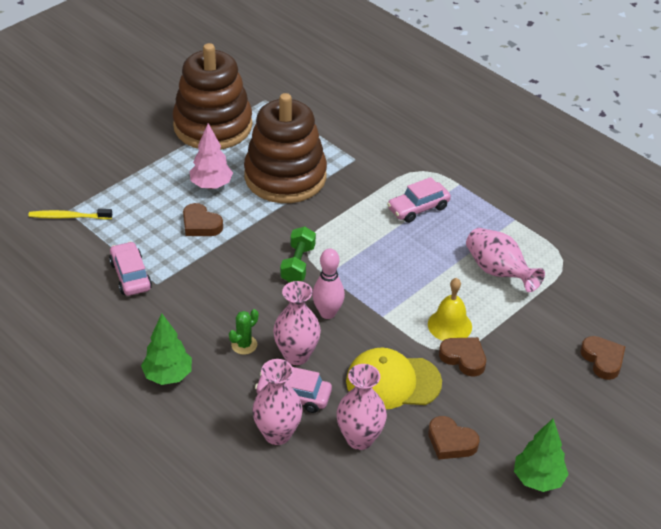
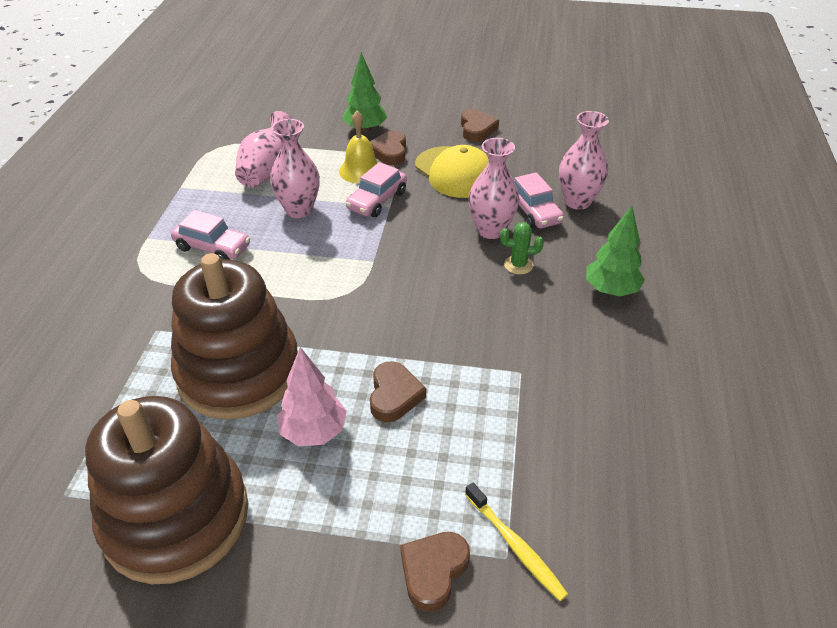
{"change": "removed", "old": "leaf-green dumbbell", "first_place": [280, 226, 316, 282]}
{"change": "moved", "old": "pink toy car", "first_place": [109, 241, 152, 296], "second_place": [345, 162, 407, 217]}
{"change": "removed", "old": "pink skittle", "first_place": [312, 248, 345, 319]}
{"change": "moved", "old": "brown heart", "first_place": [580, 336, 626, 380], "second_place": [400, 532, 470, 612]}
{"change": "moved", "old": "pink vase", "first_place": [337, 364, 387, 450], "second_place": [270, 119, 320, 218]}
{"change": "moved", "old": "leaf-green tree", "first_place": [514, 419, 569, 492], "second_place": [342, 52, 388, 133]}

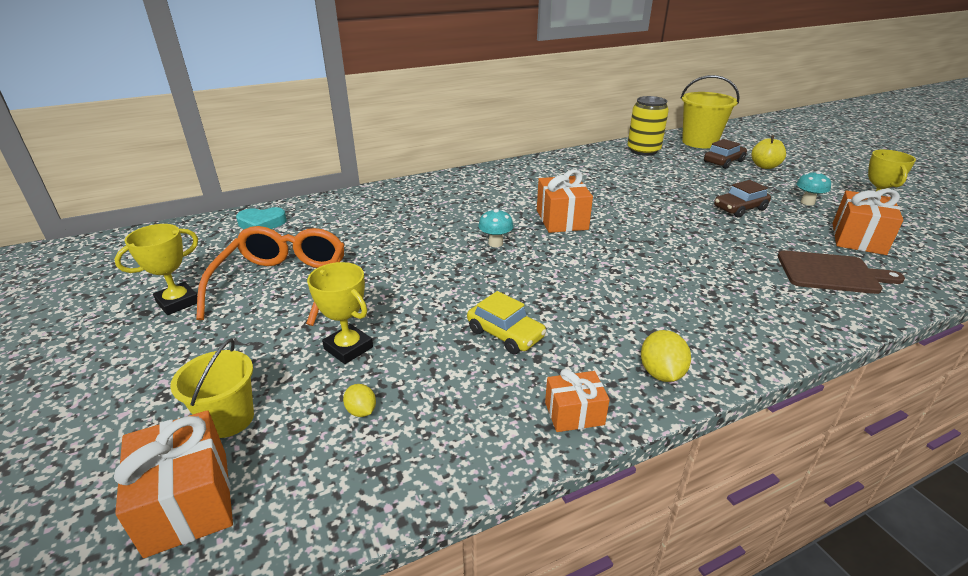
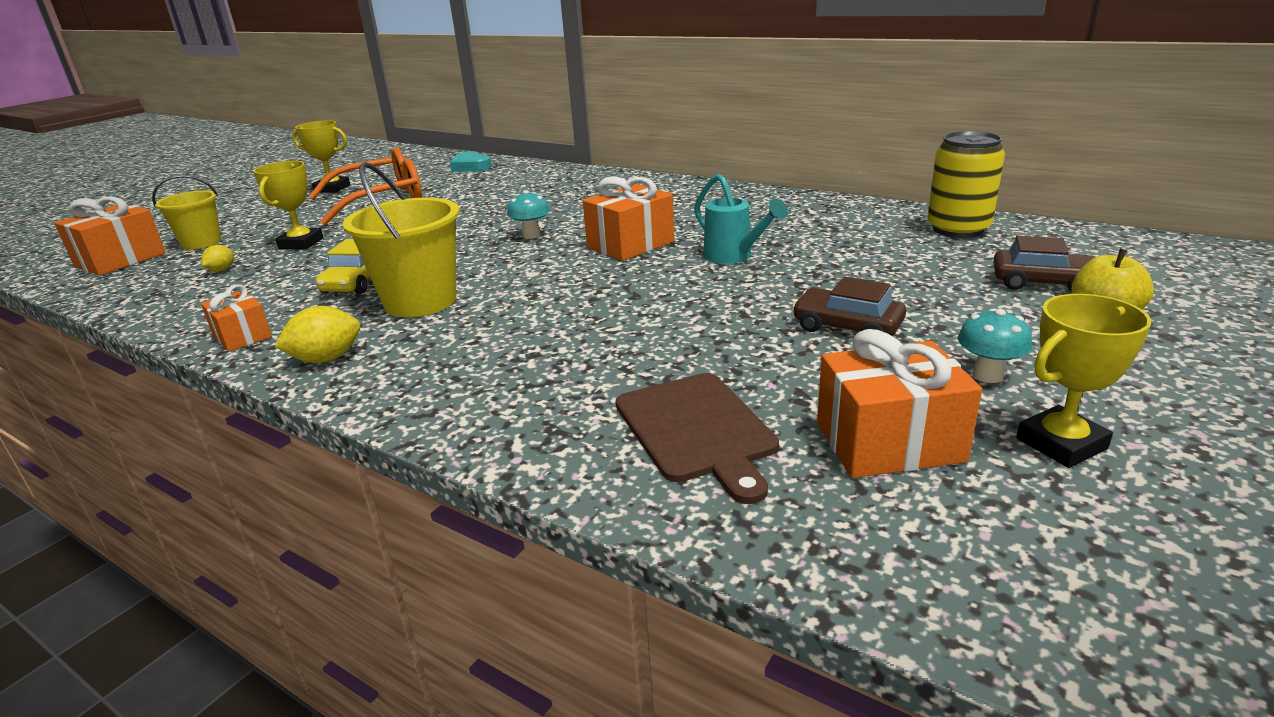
{"change": "moved", "old": "golden bucket", "first_place": [681, 75, 740, 148], "second_place": [343, 162, 460, 317]}
{"change": "added", "new": "teal watering can", "second_place": [694, 174, 788, 264]}

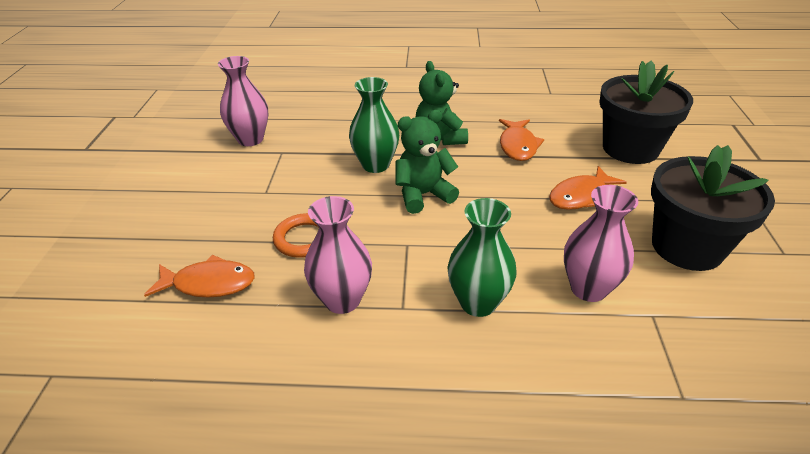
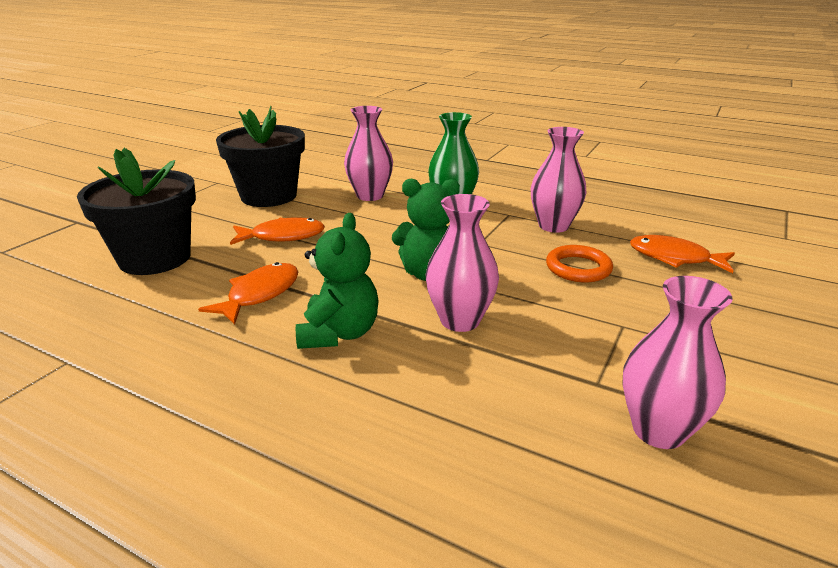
{"change": "recoloured", "old": "leaf-green vase", "new": "pink vase", "first_place": [349, 77, 399, 173], "second_place": [426, 194, 499, 332]}

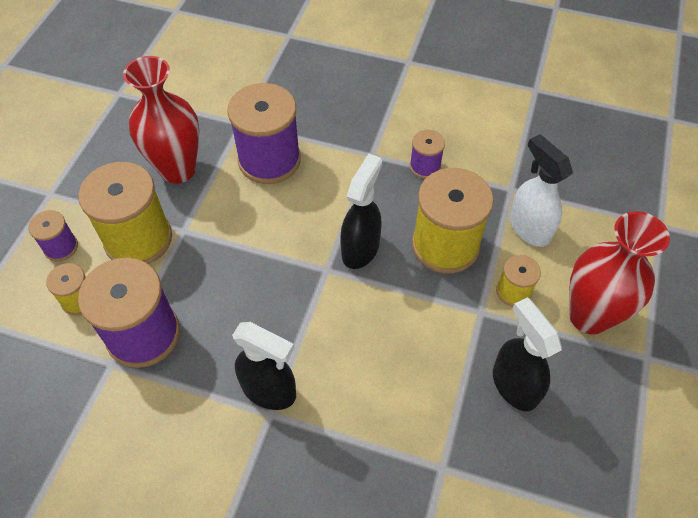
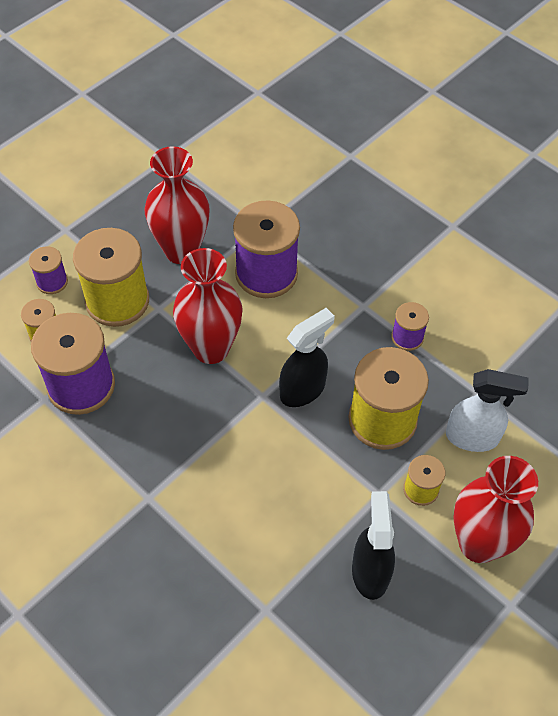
{"change": "turned", "old": "white sprayer", "first_place": [509, 134, 573, 247], "second_place": [446, 369, 529, 452], "degrees": 105}
{"change": "removed", "old": "black sprayer", "first_place": [232, 322, 296, 410]}
{"change": "added", "new": "scarlet vase", "second_place": [173, 248, 243, 364]}

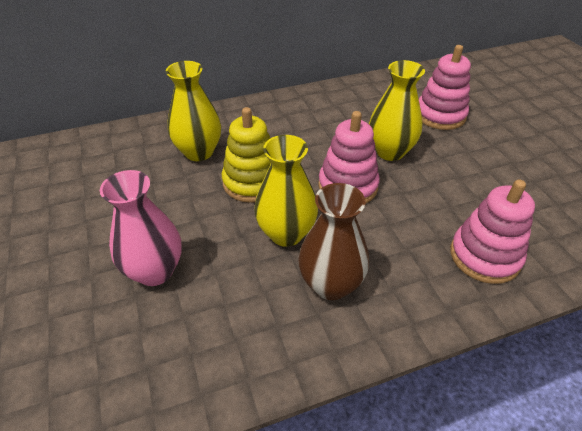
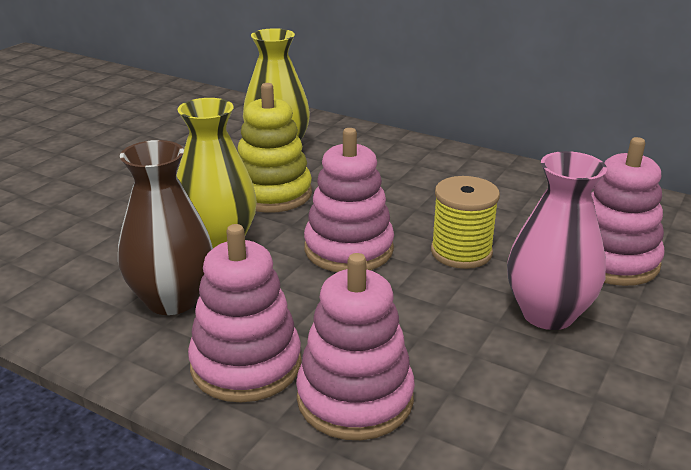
{"change": "replaced", "old": "golden vase", "new": "golden spool", "first_place": [369, 60, 425, 161], "second_place": [431, 176, 500, 269]}
{"change": "moved", "old": "pink vase", "first_place": [100, 170, 181, 286], "second_place": [507, 151, 607, 330]}
{"change": "added", "new": "pink stacking rings", "second_place": [188, 224, 302, 402]}

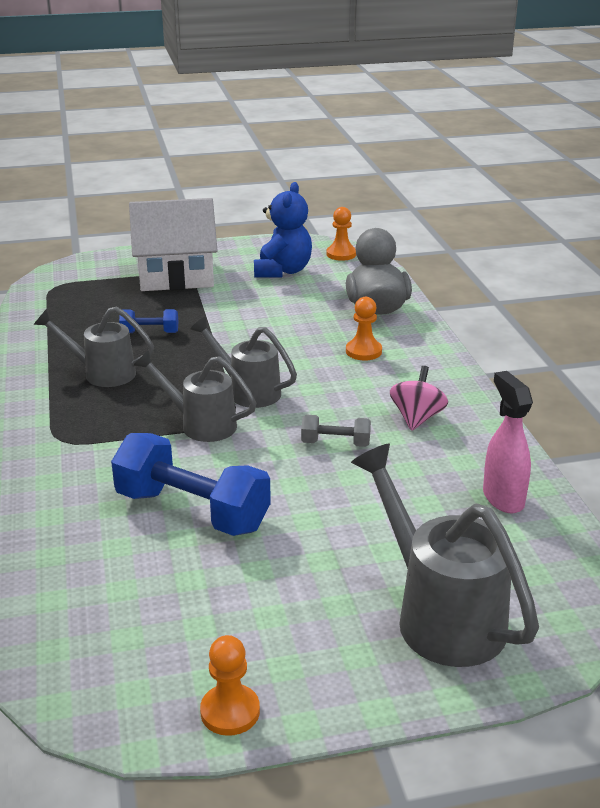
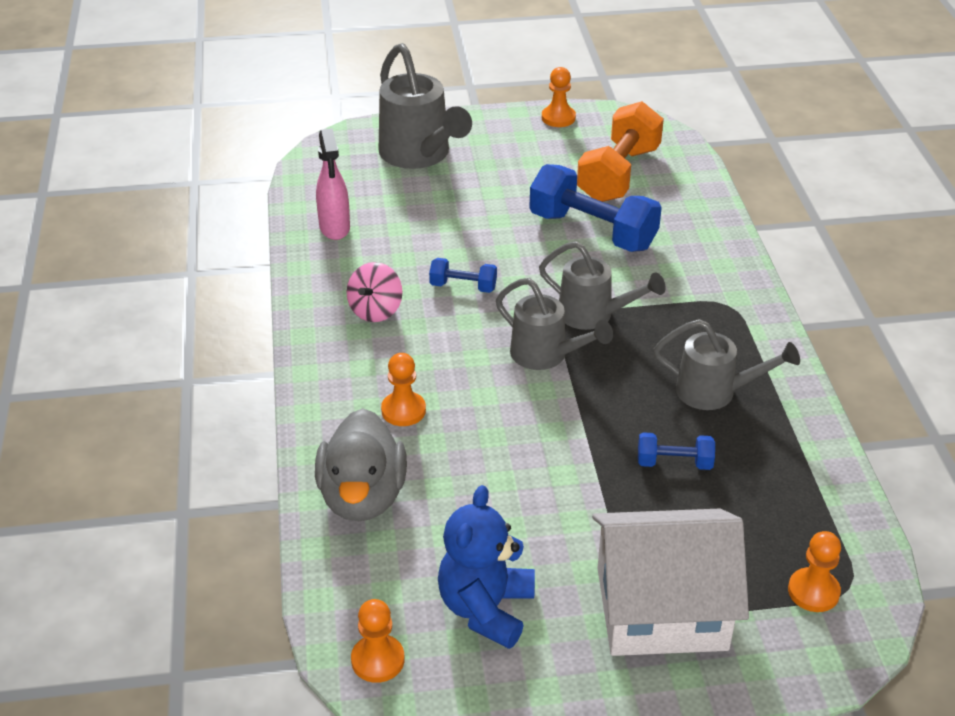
{"change": "recoloured", "old": "gray dumbbell", "new": "blue dumbbell", "first_place": [301, 415, 371, 447], "second_place": [429, 258, 497, 293]}
{"change": "added", "new": "orange-coloured dumbbell", "second_place": [577, 101, 664, 202]}
{"change": "added", "new": "orange-coloured pawn", "second_place": [788, 531, 841, 612]}

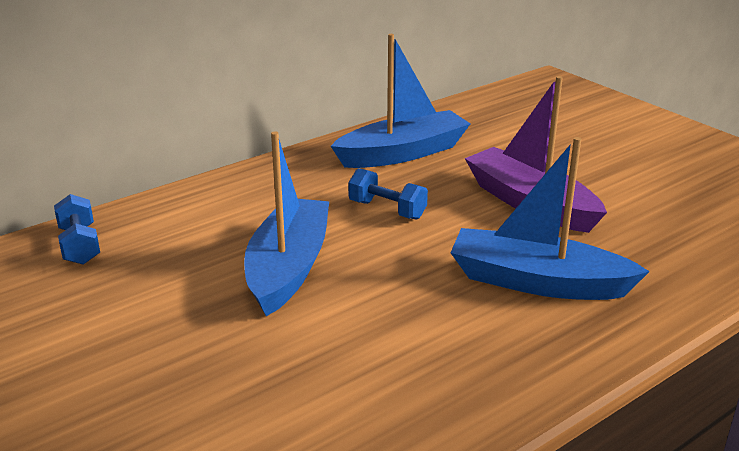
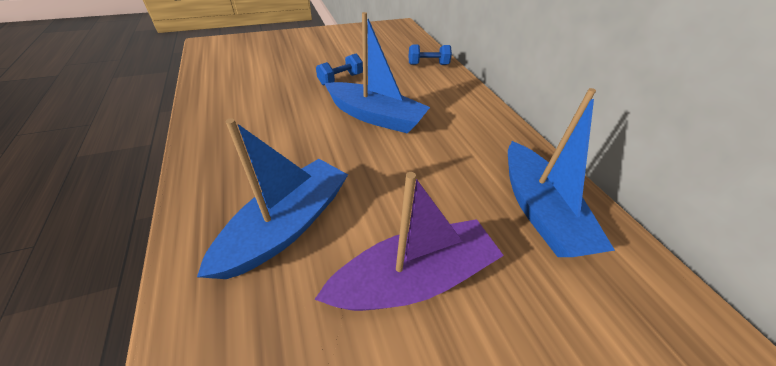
{"change": "moved", "old": "blue dumbbell", "first_place": [348, 168, 428, 220], "second_place": [316, 53, 363, 85]}

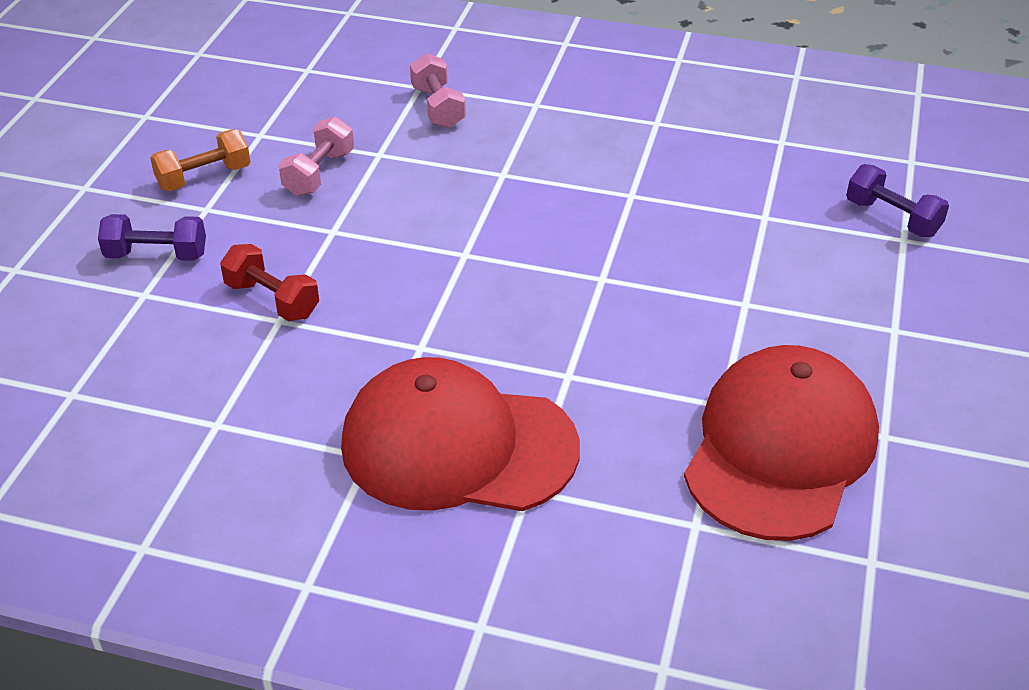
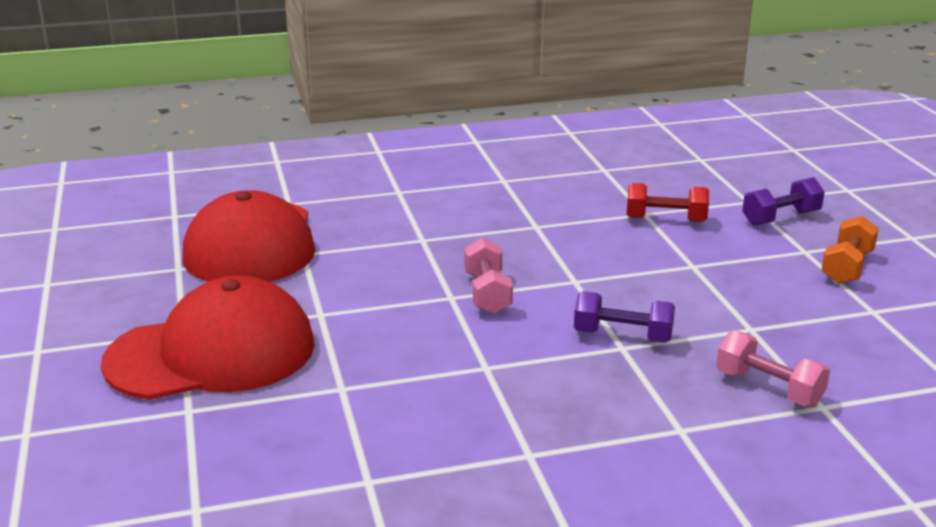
{"change": "moved", "old": "pink dumbbell", "first_place": [279, 116, 354, 196], "second_place": [464, 237, 513, 314]}
{"change": "moved", "old": "royal purple dumbbell", "first_place": [846, 164, 949, 237], "second_place": [574, 291, 675, 343]}
{"change": "moved", "old": "scarlet cap", "first_place": [341, 357, 580, 511], "second_place": [101, 275, 315, 400]}

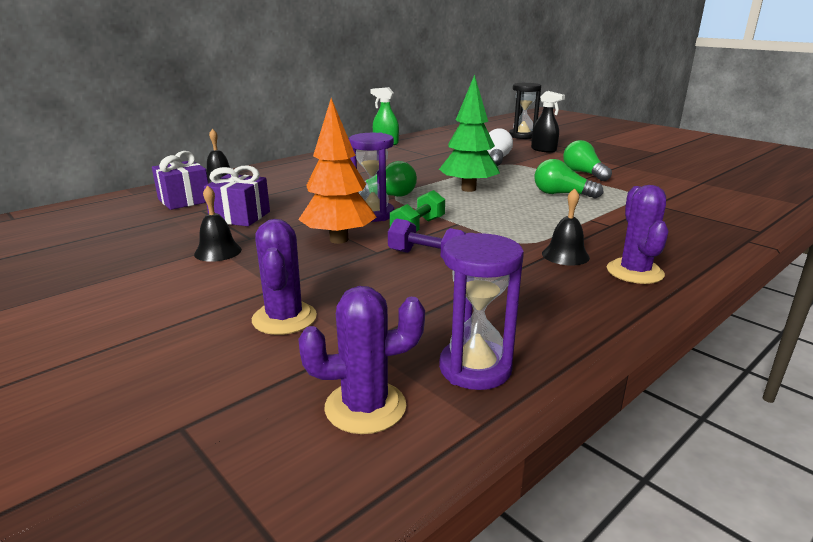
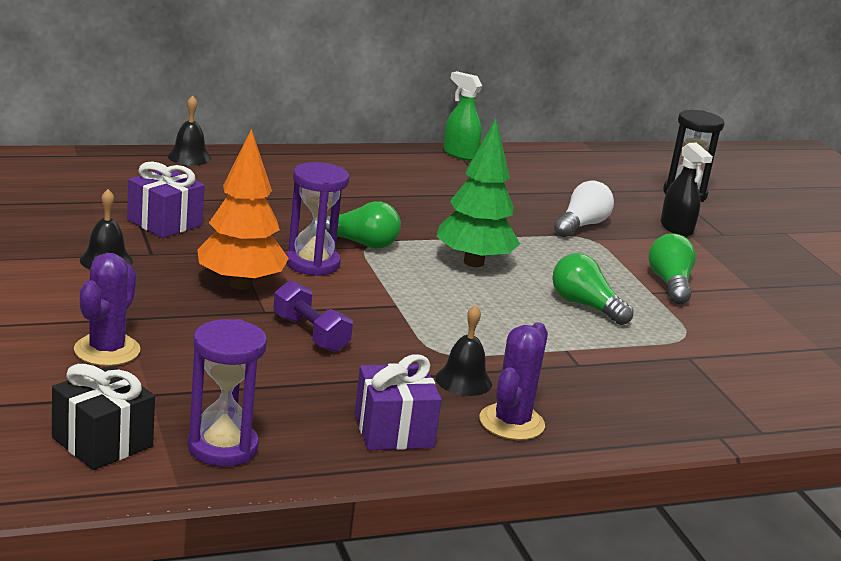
{"change": "moved", "old": "royal purple wrapped gift", "first_place": [152, 151, 208, 210], "second_place": [355, 354, 442, 450]}
{"change": "removed", "old": "leaf-green dumbbell", "first_place": [390, 190, 445, 232]}
{"change": "replaced", "old": "royal purple cactus", "new": "black wrapped gift", "first_place": [298, 286, 425, 434], "second_place": [52, 364, 155, 470]}

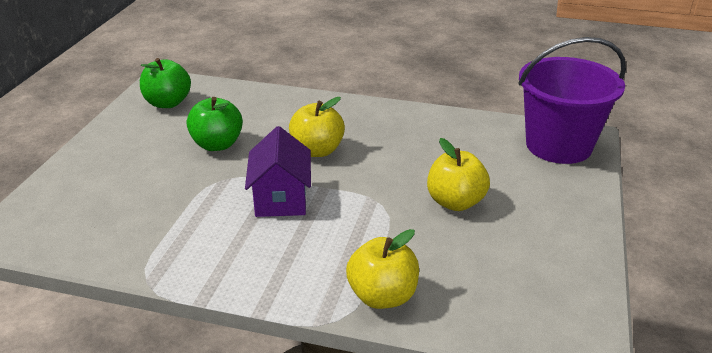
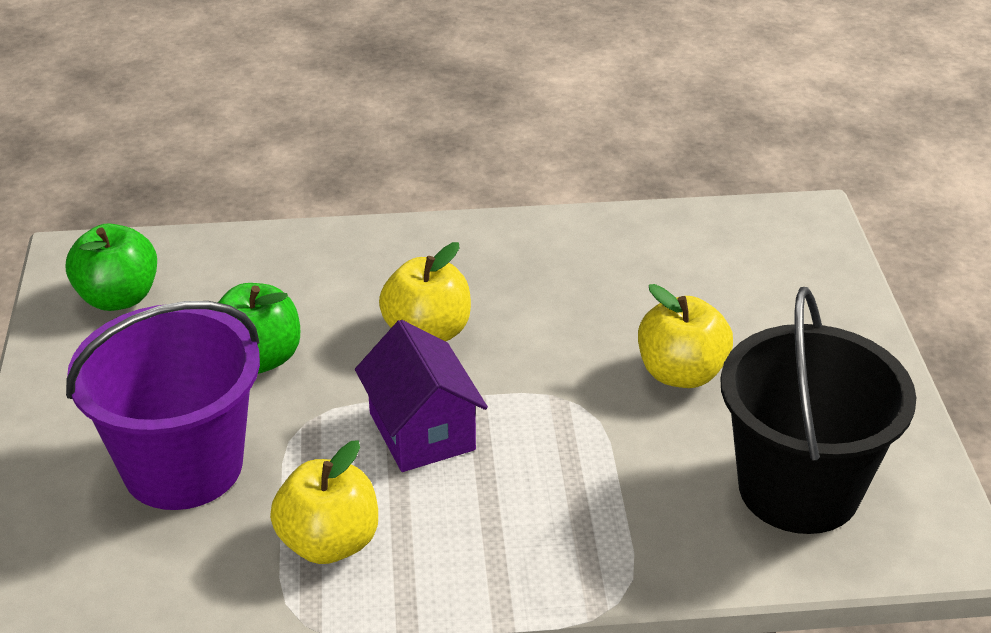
{"change": "moved", "old": "royal purple bucket", "first_place": [518, 37, 626, 164], "second_place": [66, 301, 260, 510]}
{"change": "moved", "old": "golden apple fruit", "first_place": [346, 229, 419, 309], "second_place": [270, 440, 378, 564]}
{"change": "added", "new": "black bucket", "second_place": [720, 287, 916, 534]}

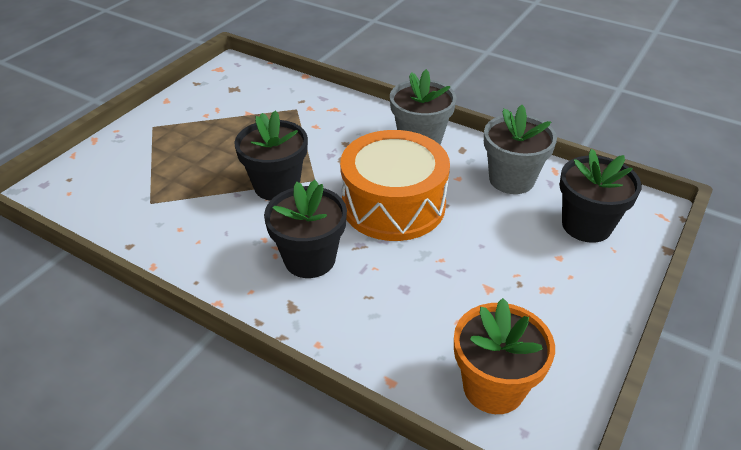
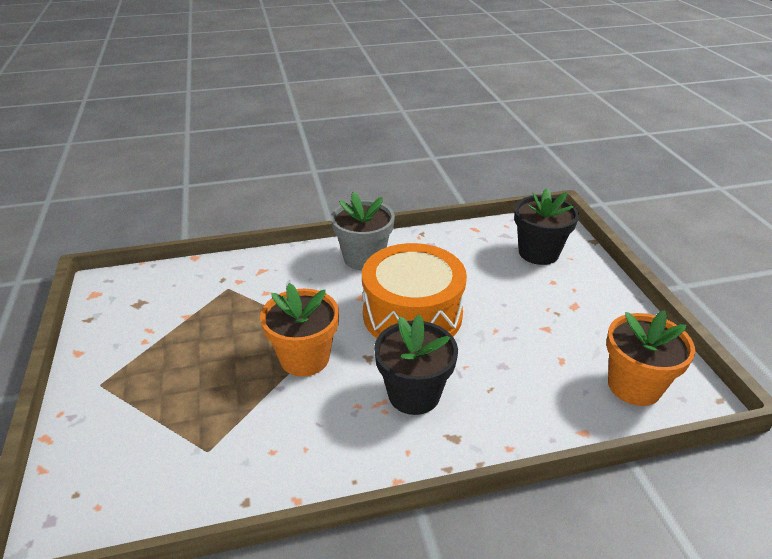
{"change": "removed", "old": "gray plant pot", "first_place": [484, 105, 557, 194]}
{"change": "recoloured", "old": "black plant pot", "new": "orange-coloured plant pot", "first_place": [234, 110, 308, 201], "second_place": [260, 283, 339, 377]}

